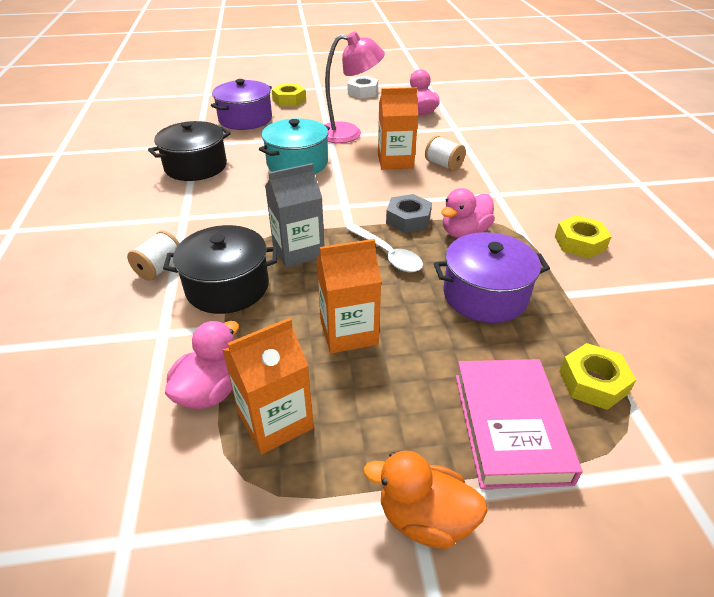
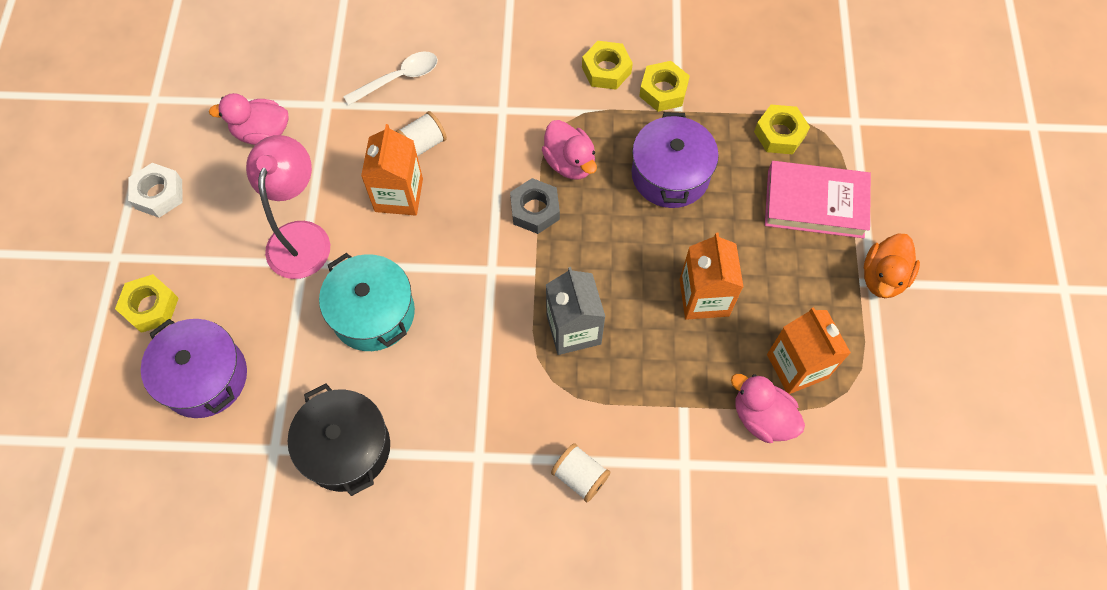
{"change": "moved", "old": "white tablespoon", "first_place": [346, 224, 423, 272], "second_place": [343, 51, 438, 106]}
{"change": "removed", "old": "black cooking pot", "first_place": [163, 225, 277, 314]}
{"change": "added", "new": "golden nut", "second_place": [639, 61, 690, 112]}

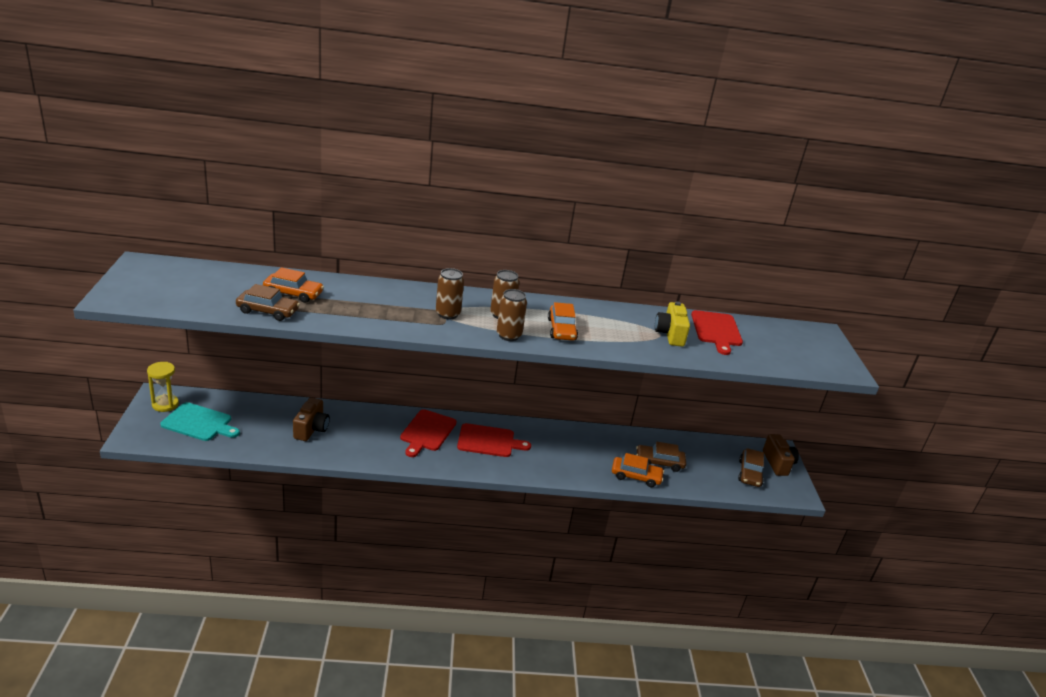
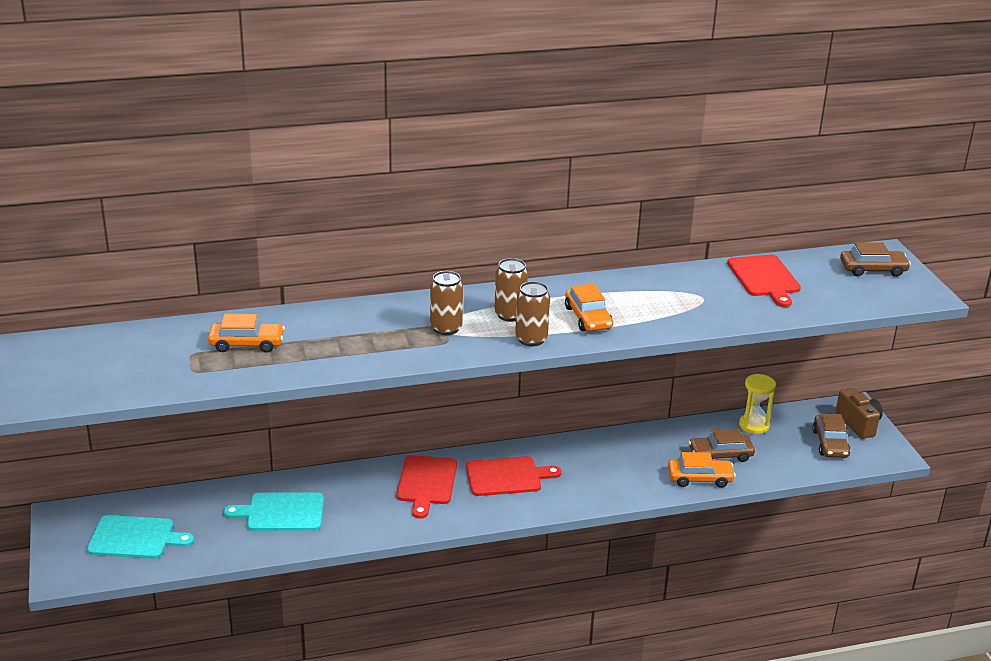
{"change": "moved", "old": "brown toy car", "first_place": [236, 284, 300, 321], "second_place": [840, 242, 911, 277]}
{"change": "removed", "old": "golden compact camera", "first_place": [655, 301, 690, 347]}
{"change": "moved", "old": "golden sand timer", "first_place": [147, 362, 179, 412], "second_place": [739, 374, 776, 434]}
{"change": "replaced", "old": "brown compact camera", "new": "teal cutting board", "first_place": [293, 397, 330, 441], "second_place": [224, 493, 324, 531]}

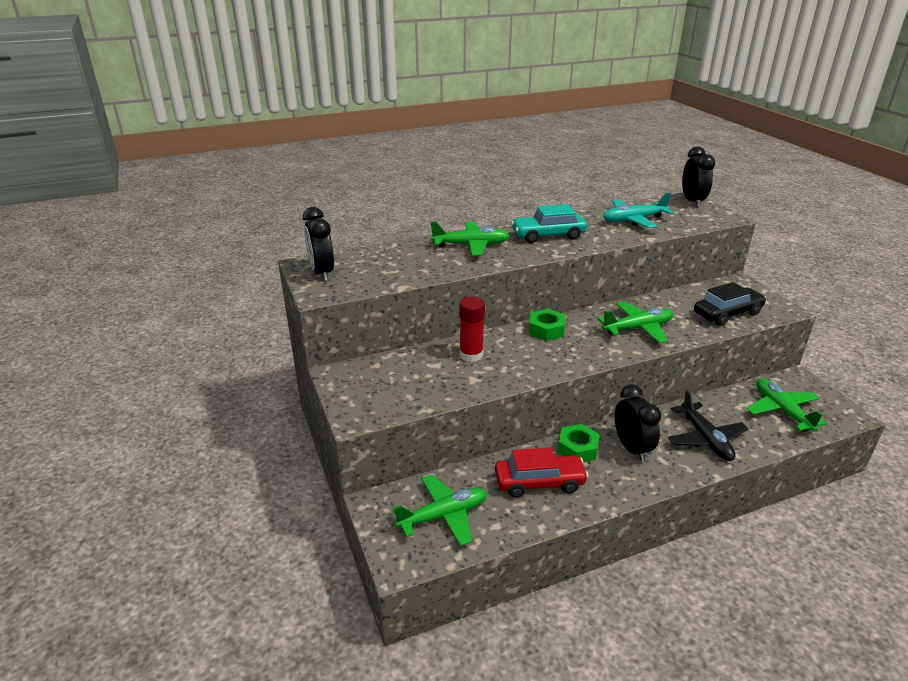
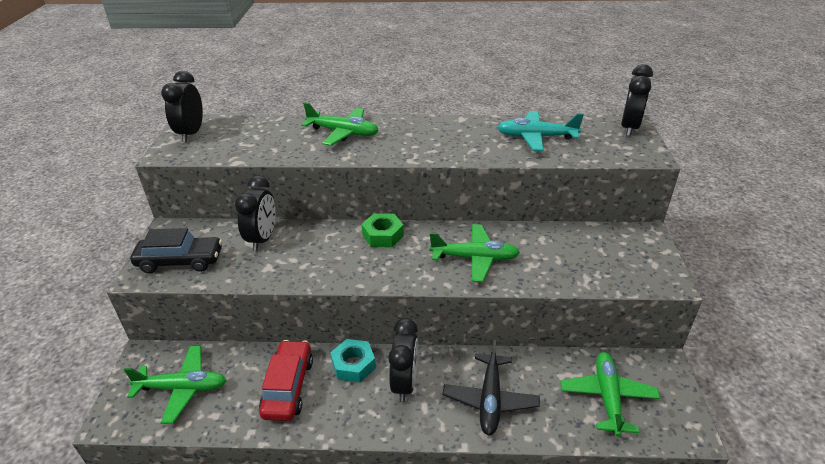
{"change": "removed", "old": "teal toy car", "first_place": [511, 204, 587, 243]}
{"change": "moved", "old": "black toy car", "first_place": [694, 282, 766, 326], "second_place": [130, 228, 222, 273]}
{"change": "removed", "old": "scarlet glue stick", "first_place": [459, 297, 485, 362]}
{"change": "recoloured", "old": "leaf-green nut", "new": "teal nut", "first_place": [557, 424, 600, 462], "second_place": [330, 339, 376, 383]}
{"change": "turned", "old": "scarlet toy car", "first_place": [495, 447, 589, 498], "second_place": [259, 340, 313, 421], "degrees": -105}
{"change": "added", "new": "black clock", "second_place": [235, 176, 276, 251]}

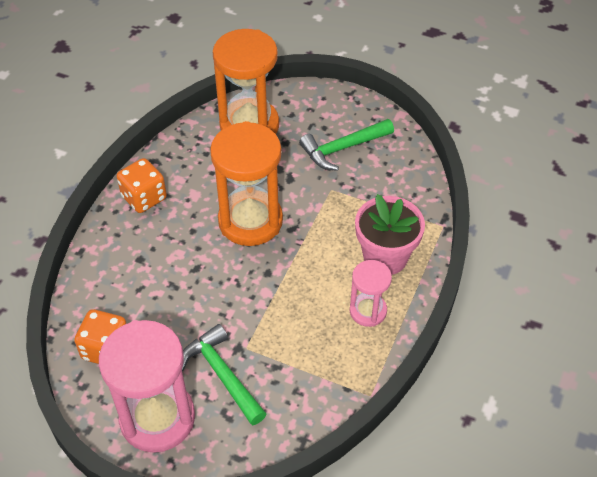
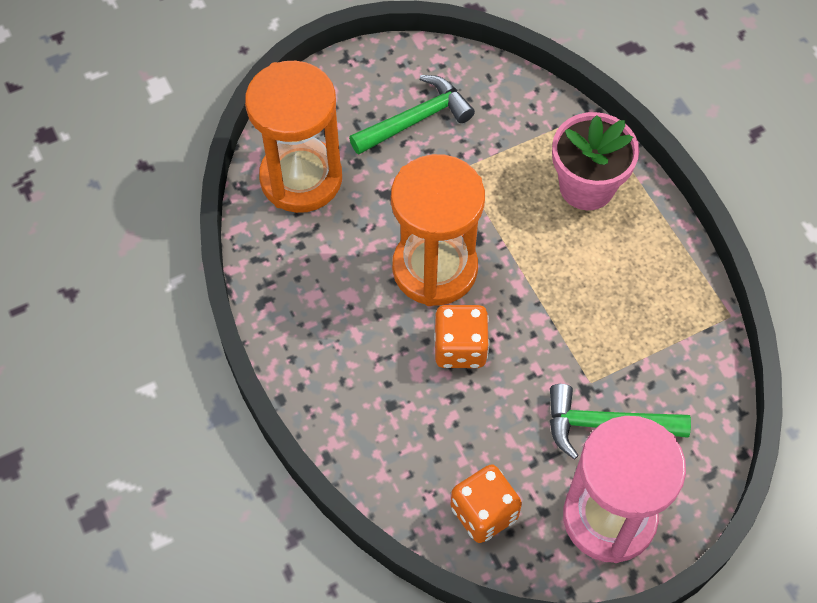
{"change": "turned", "old": "leaf-green claw hammer", "first_place": [299, 119, 394, 171], "second_place": [349, 75, 475, 155], "degrees": -135}
{"change": "moved", "old": "orange-coloured dice", "first_place": [117, 158, 167, 213], "second_place": [434, 305, 489, 368]}
{"change": "removed", "old": "pink sand timer", "first_place": [350, 260, 392, 327]}

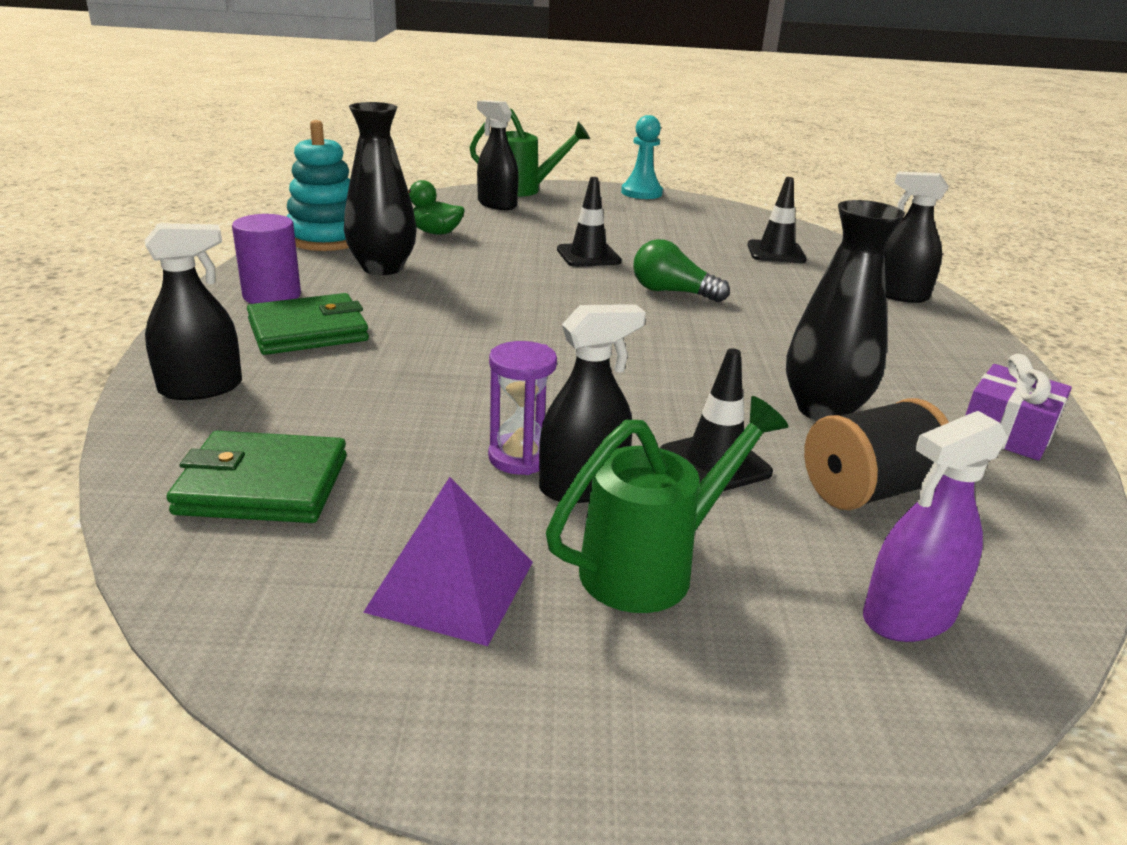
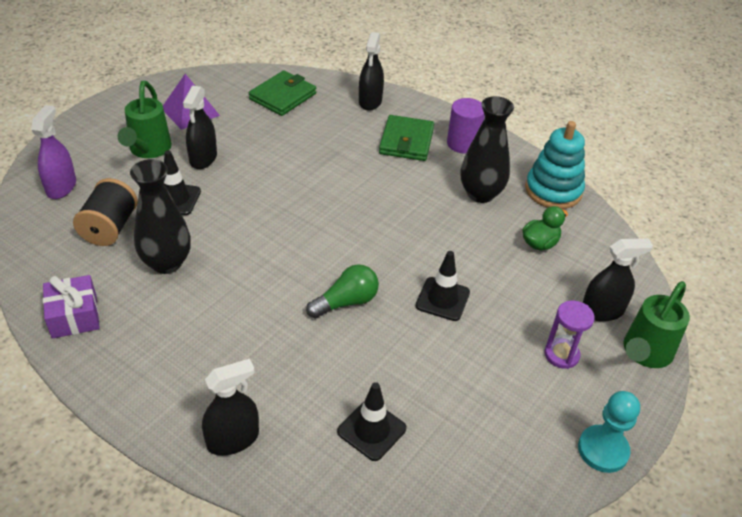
{"change": "moved", "old": "royal purple sand timer", "first_place": [488, 341, 557, 475], "second_place": [545, 300, 595, 369]}

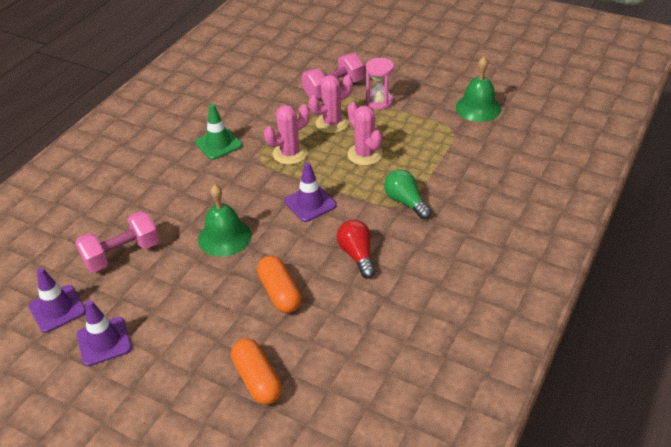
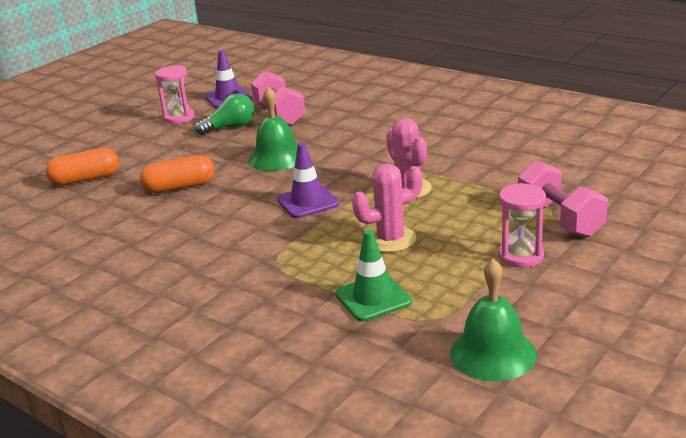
{"change": "removed", "old": "pink cactus", "first_place": [309, 75, 353, 133]}
{"change": "moved", "old": "leaf-green safety cone", "first_place": [195, 104, 243, 160], "second_place": [335, 230, 412, 322]}
{"change": "moved", "old": "leaf-green light bulb", "first_place": [384, 169, 432, 219], "second_place": [195, 93, 254, 135]}
{"change": "removed", "old": "scarlet light bulb", "first_place": [337, 220, 376, 278]}
{"change": "replaced", "old": "royal purple safety cone", "new": "pink sand timer", "first_place": [77, 300, 132, 366], "second_place": [155, 65, 195, 124]}

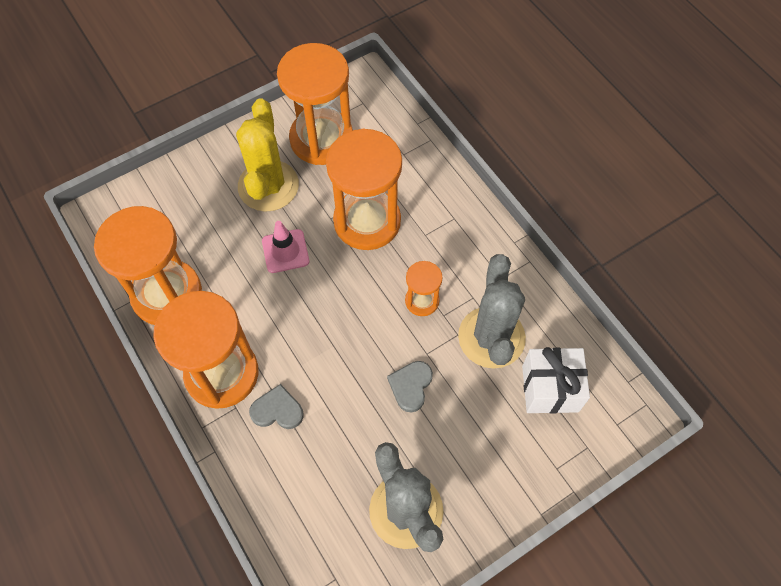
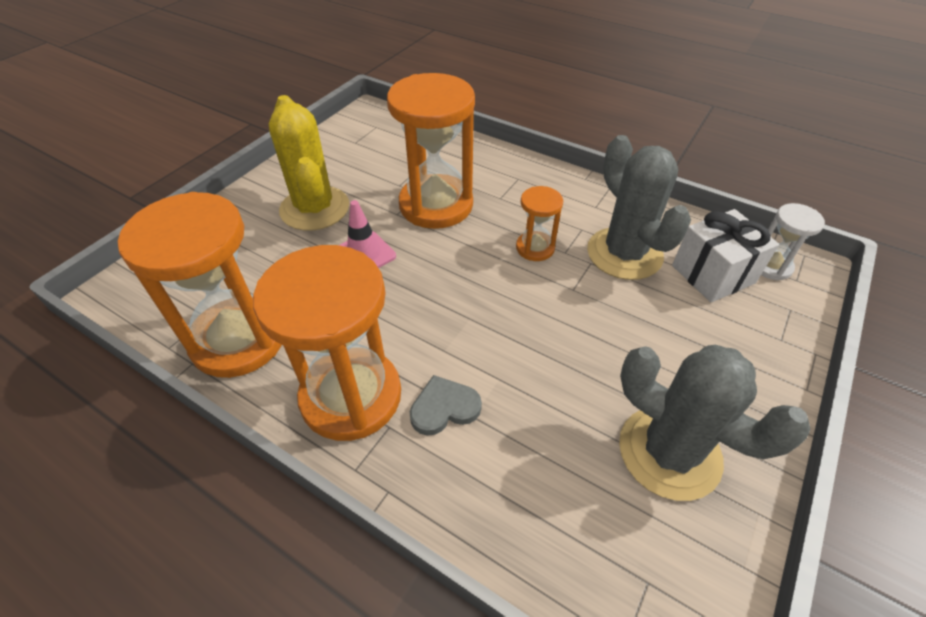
{"change": "removed", "old": "orange-coloured sand timer", "first_place": [277, 43, 353, 165]}
{"change": "removed", "old": "gray heart", "first_place": [387, 361, 433, 412]}
{"change": "added", "new": "white sand timer", "second_place": [761, 203, 825, 280]}

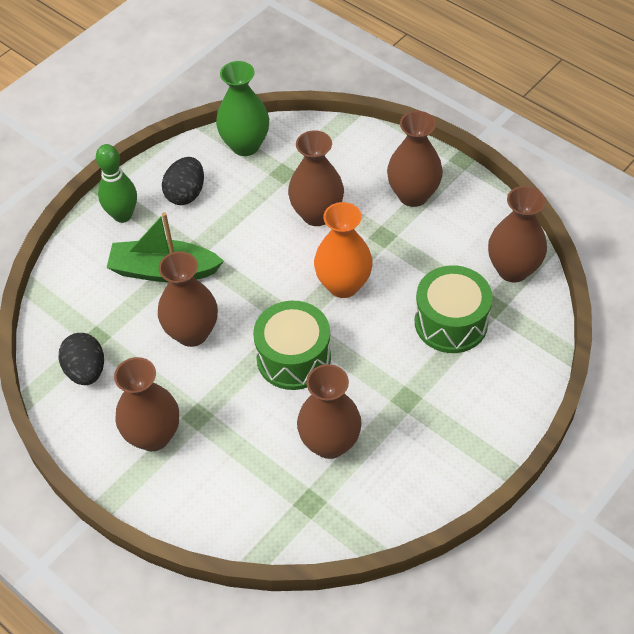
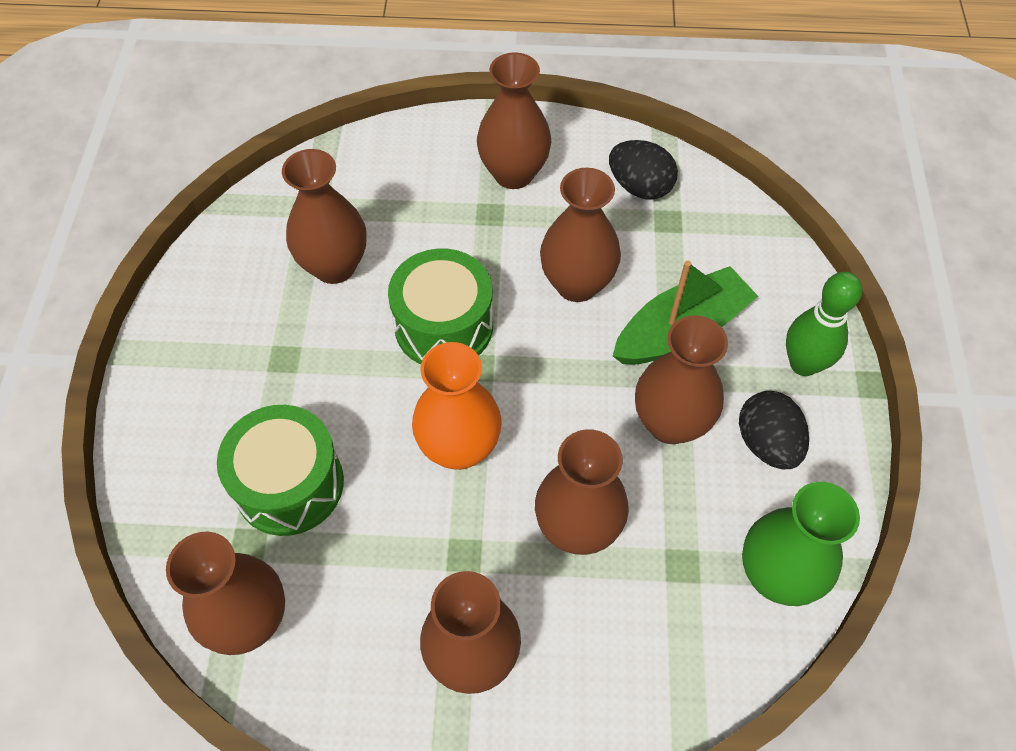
{"change": "added", "new": "brown vase", "second_place": [635, 315, 728, 444]}

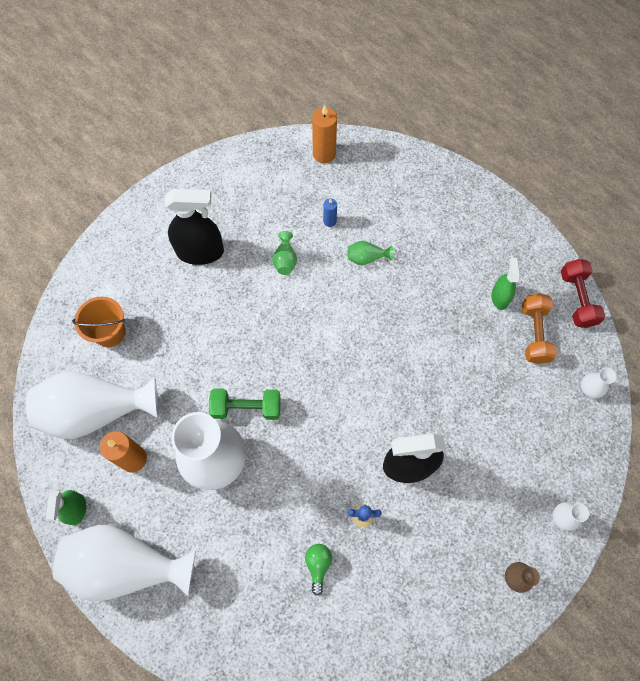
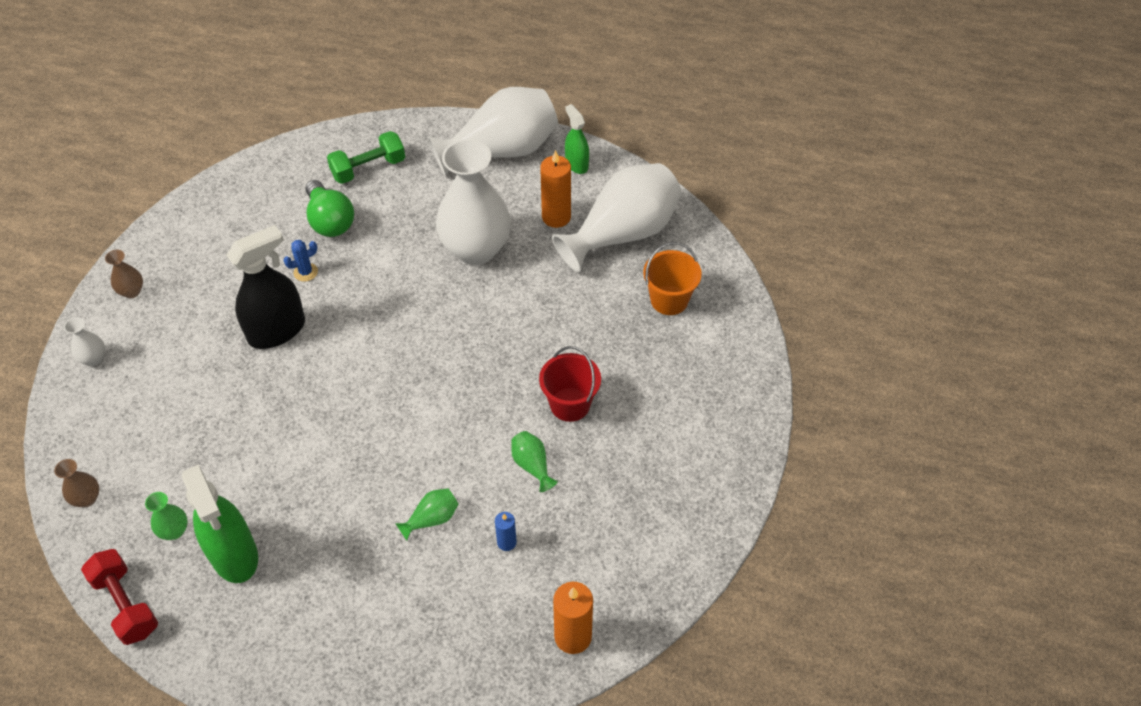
{"change": "removed", "old": "black sprayer", "first_place": [165, 189, 224, 265]}
{"change": "resized", "old": "leaf-green sprayer", "first_place": [491, 258, 520, 310], "second_place": [182, 464, 258, 583], "factor": 1.77}
{"change": "replaced", "old": "orange-coloured dumbbell", "new": "leaf-green vase", "first_place": [522, 293, 557, 364], "second_place": [145, 492, 188, 540]}
{"change": "recoloured", "old": "white vase", "new": "brown vase", "first_place": [581, 367, 617, 398], "second_place": [54, 459, 99, 507]}
{"change": "moved", "old": "leaf-green dumbbell", "first_place": [209, 388, 280, 420], "second_place": [327, 131, 405, 184]}
{"change": "resized", "old": "leaf-green light bulb", "first_place": [305, 544, 332, 595], "second_place": [305, 180, 354, 237], "factor": 1.68}
{"change": "added", "new": "scarlet bucket", "second_place": [539, 346, 601, 422]}

